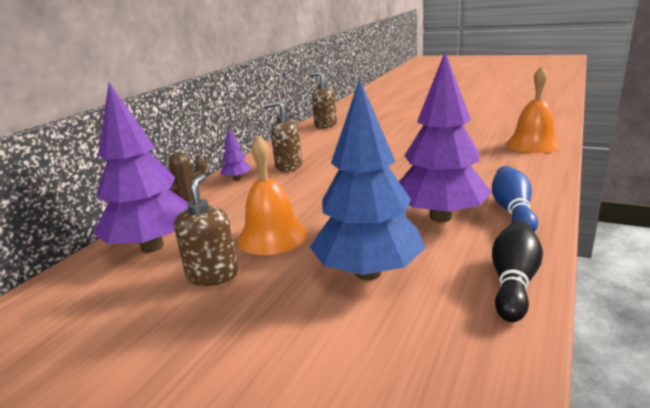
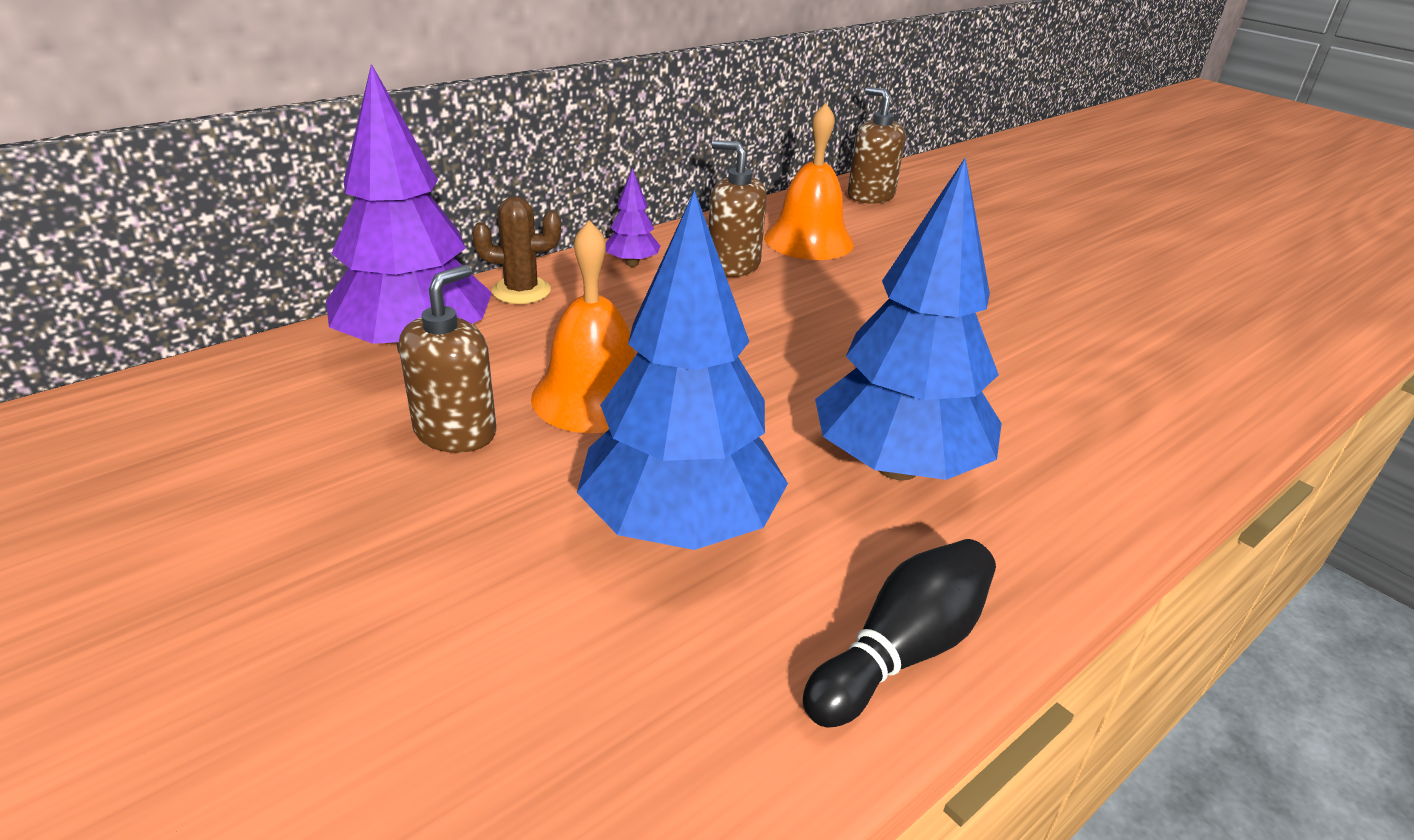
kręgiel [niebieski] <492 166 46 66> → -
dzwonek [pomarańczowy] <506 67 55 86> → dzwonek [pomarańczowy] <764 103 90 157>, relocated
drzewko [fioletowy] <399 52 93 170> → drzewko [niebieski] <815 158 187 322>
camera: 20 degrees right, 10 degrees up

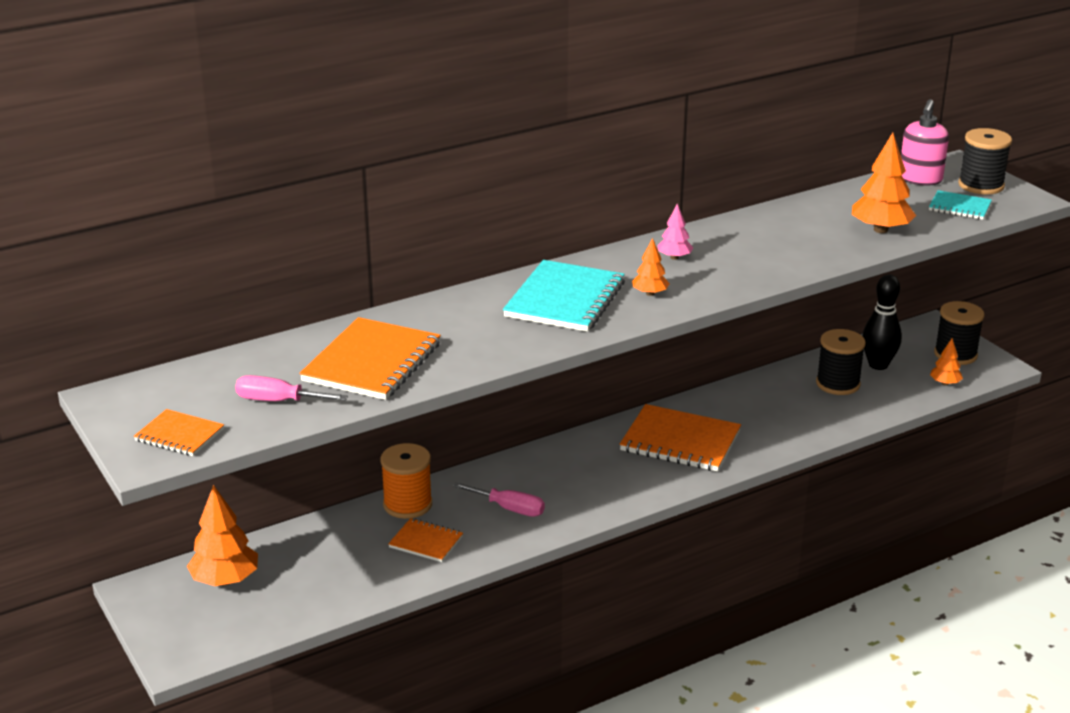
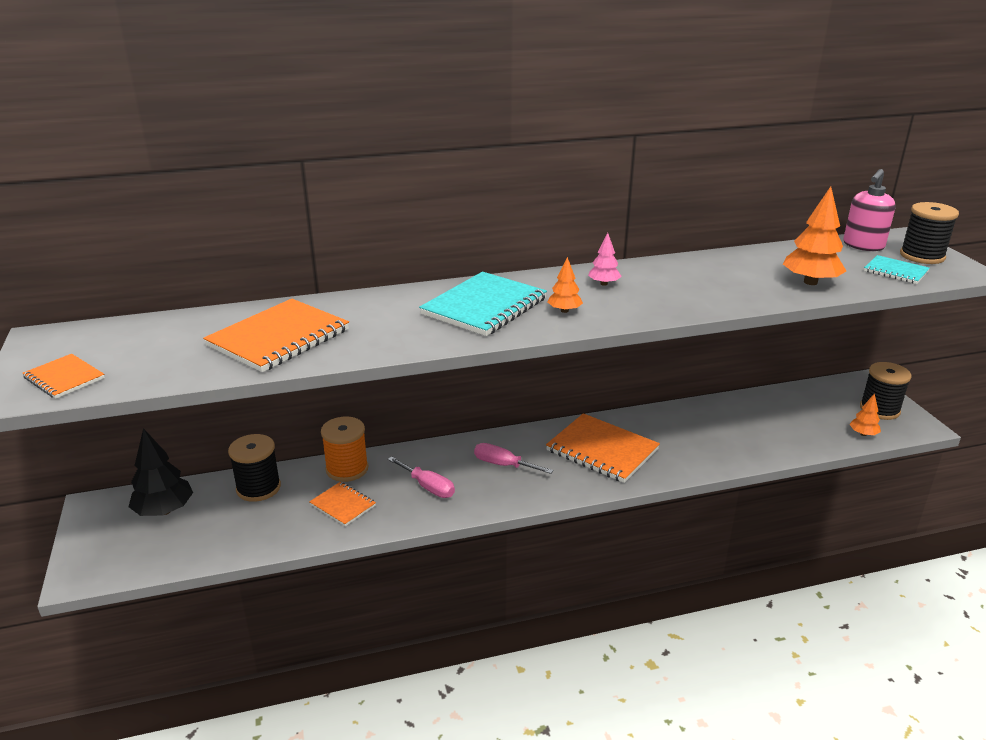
kręgiel [czarny] <862 274 40 96> → -
śrubokręt [różowy] <235 375 113 26> → śrubokręt [różowy] <474 443 79 31>, relocated
szpulka [czarny] <816 329 50 66> → szpulka [czarny] <228 434 53 68>, relocated
drzewko [pomarańczowy] <187 485 71 101> → drzewko [czarny] <129 428 64 88>
camera: 15 degrees right, 0 degrees up

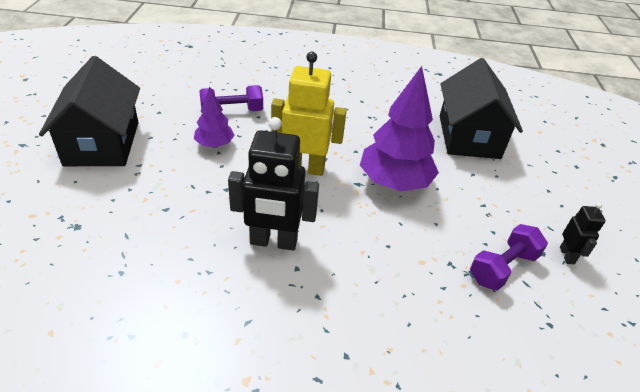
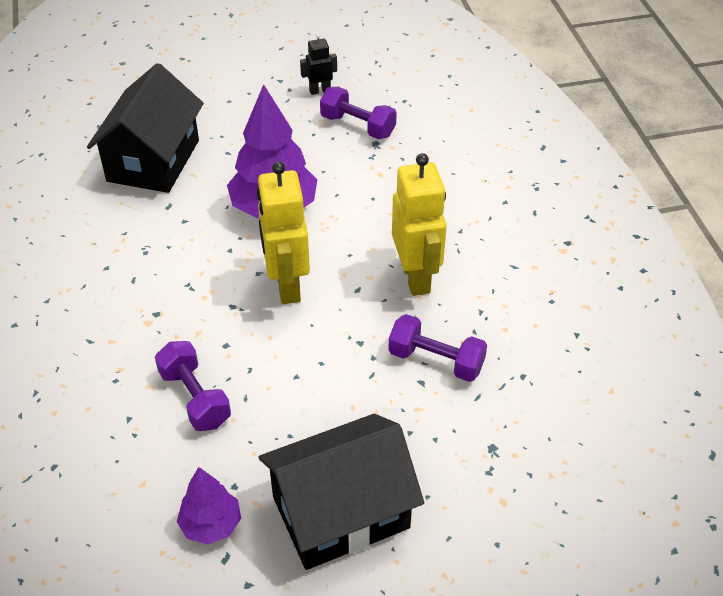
- → hantel [fioletowy] <388 314 99 68>
drzewko [fioletowy] <194 86 41 62> → drzewko [fioletowy] <177 467 64 78>, relocated
robot [czarny] <228 117 91 134> → robot [żółty] <392 153 55 143>
domek [czarny] <440 58 83 101> → domek [czarny] <87 63 117 130>, 60 degrees counterclockwise
camera: 105 degrees left, 5 degrees up

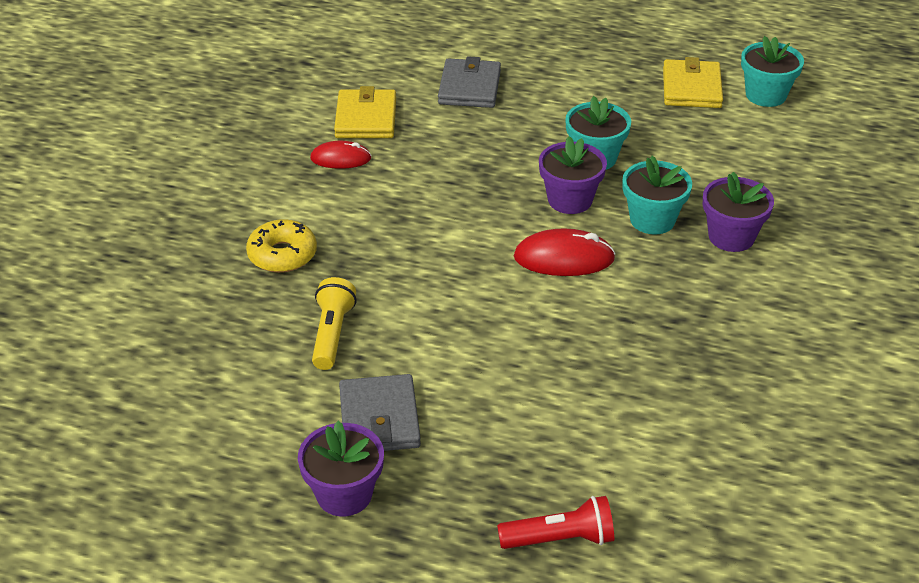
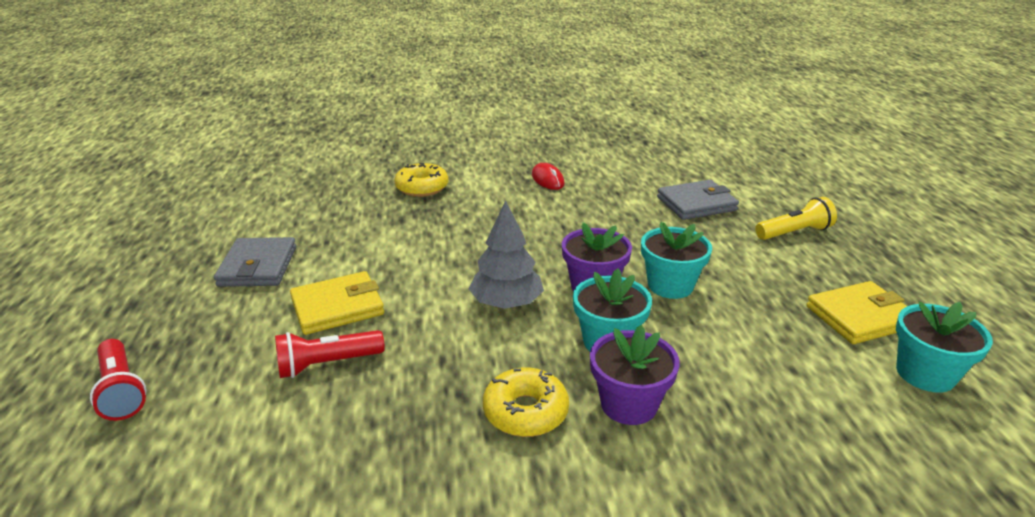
doniczka [fioletowy] <298 421 86 95> → -
- → latarka [czerwony] <275 330 110 48>
- → donut [żółty] <483 367 86 70>
latarka [żółty] <312 277 45 93> → latarka [żółty] <755 197 82 43>, relocated
portfel [żółty] <334 86 62 52> → portfel [żółty] <290 271 94 64>, relocated
myszka [czerwony] <514 228 102 48> → drzewko [szary] <469 200 75 109>
portfel [szary] <339 374 82 77> → portfel [szary] <214 237 82 50>, 60 degrees counterclockwise
camera: 65 degrees right, 10 degrees down

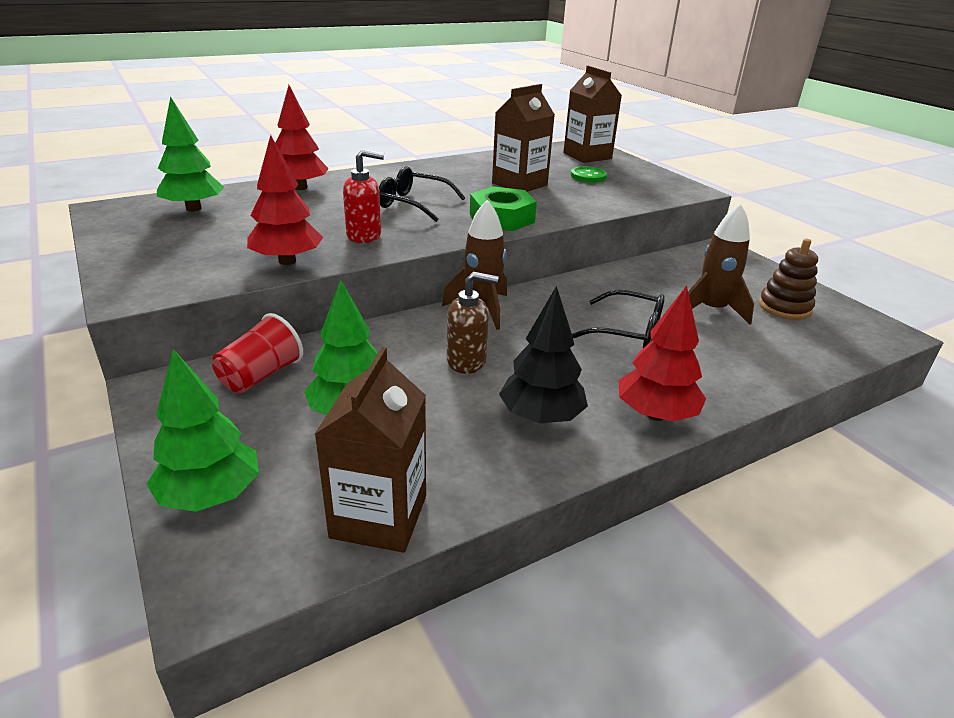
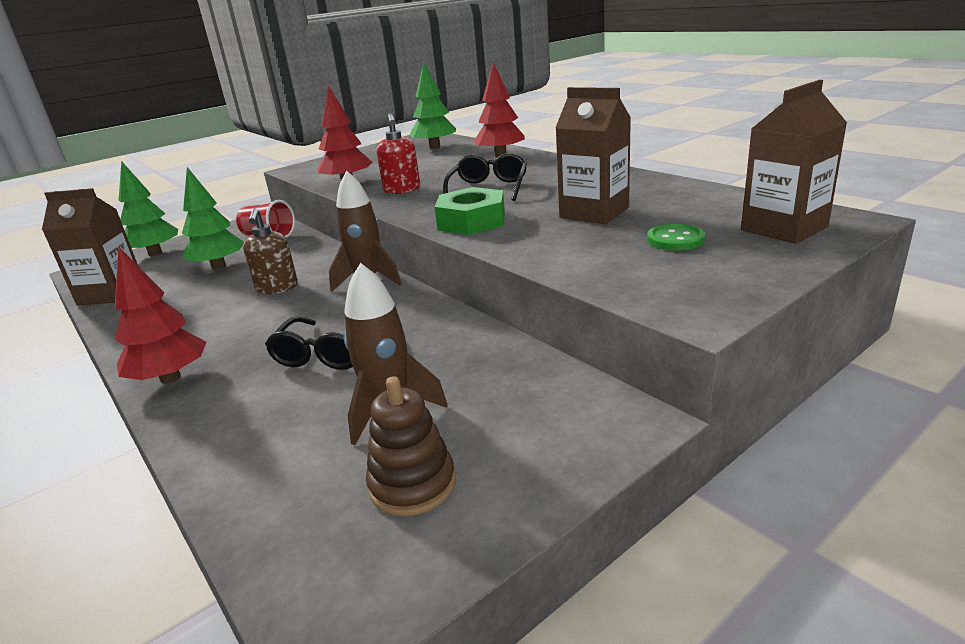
drzewko [czarny] <499 286 89 137> → -
camera: 85 degrees right, 5 degrees down

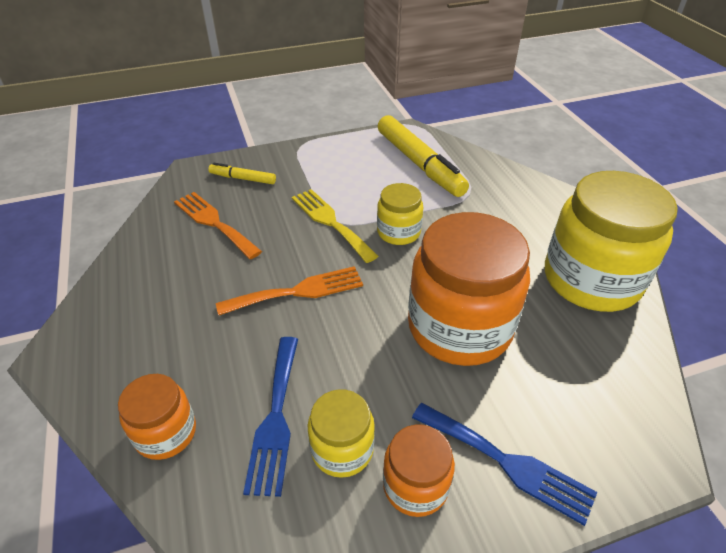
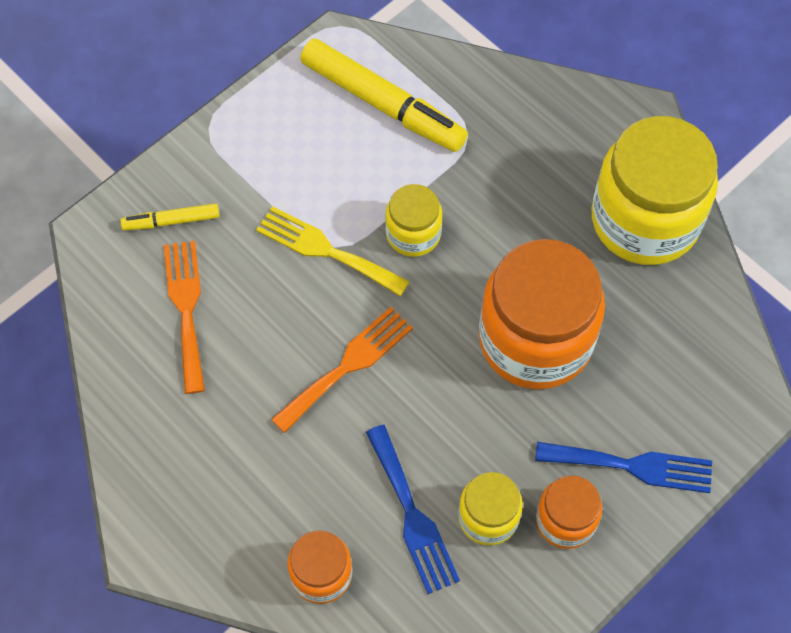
widelec [pomarańczowy] <174 192 88 67> → widelec [pomarańczowy] <164 241 41 153>, 60 degrees clockwise
camera: 25 degrees left, 20 degrees up

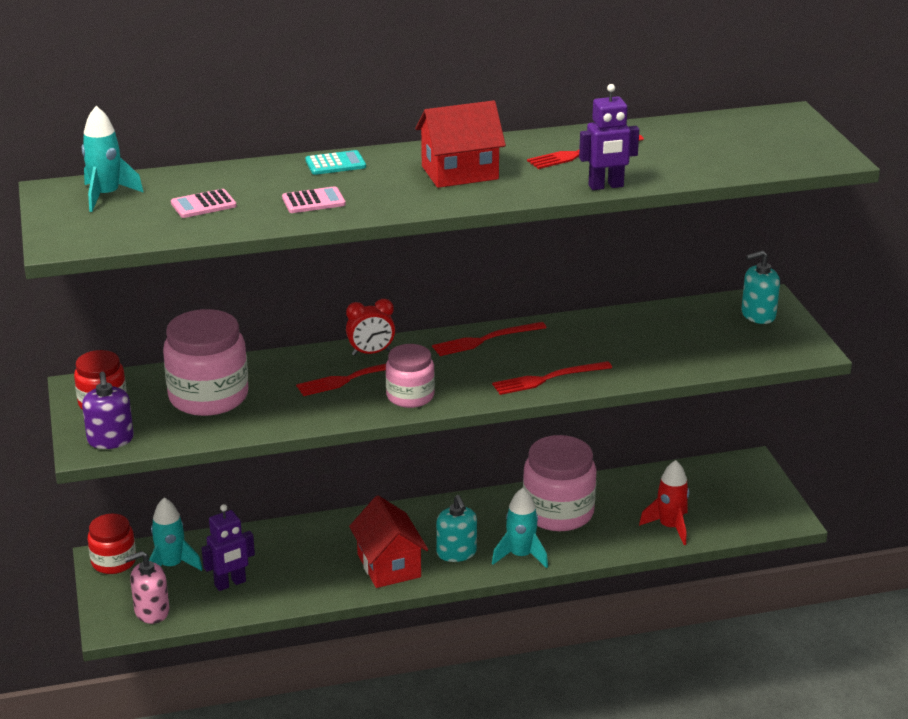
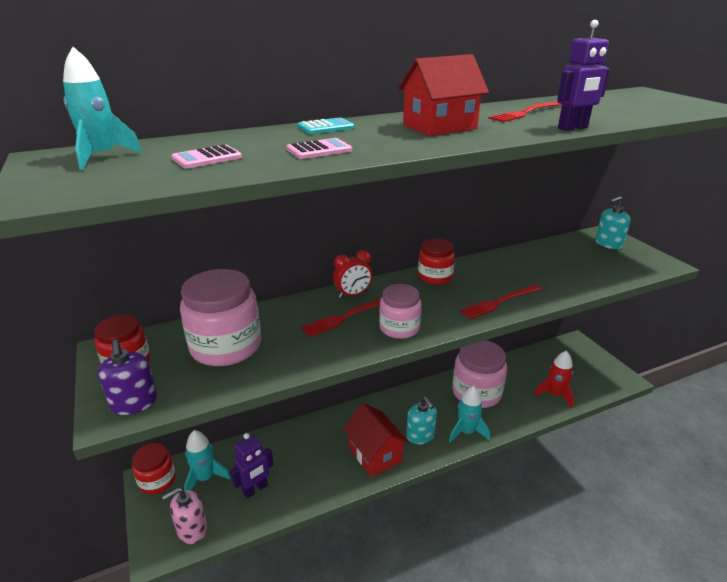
widelec [czerwony] <432 322 115 34> → słoik [czerwony] <418 239 37 46>
camera: 10 degrees left, 0 degrees up

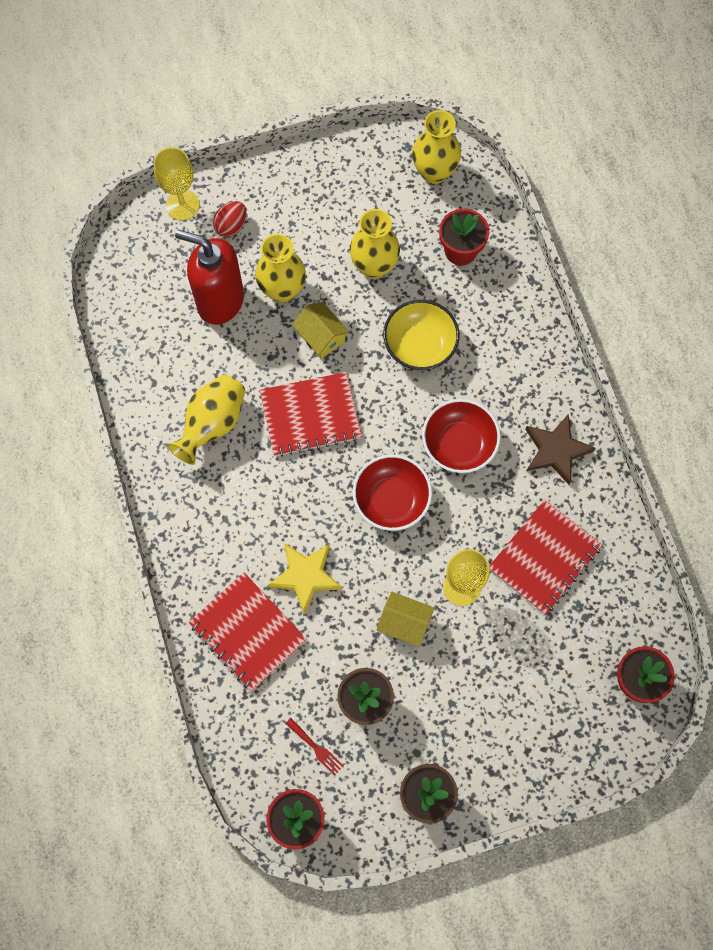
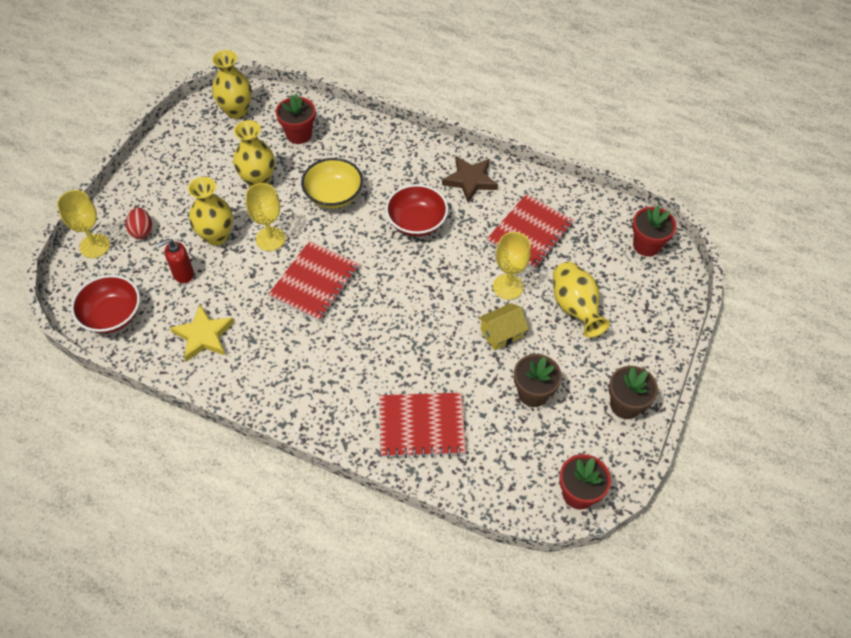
widelec [czerwony] <285 718 58 58> → -
wazon [żółty] <168 374 77 91> → wazon [żółty] <553 262 57 76>, relocated
gwiazda [żółty] <268 543 74 71> → gwiazda [żółty] <170 305 64 57>, relocated
miska [czerwony] <353 455 79 76> → miska [czerwony] <71 275 69 58>, relocated
domek [żółty] <292 302 57 57> → kielich [żółty] <245 183 40 68>
zeszyt [czerwony] <489 500 113 115> → zeszyt [czerwony] <487 194 87 76>, 45 degrees clockwise
dozownik mydła [czerwony] <175 230 69 95> → dozownik mydła [czerwony] <157 239 37 44>, x0.53
camera: 50 degrees left, 15 degrees down

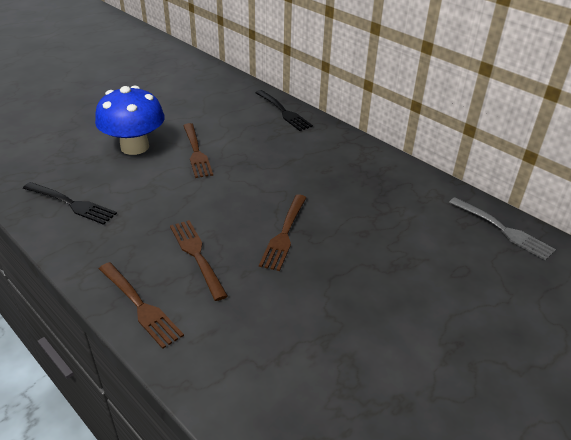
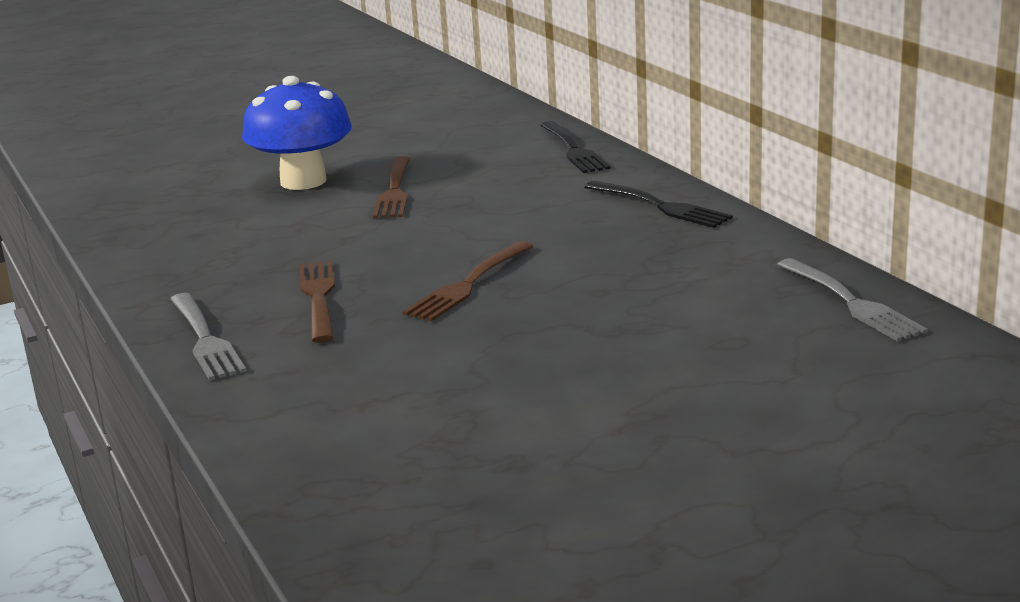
widelec [czarny] <23 182 94 43> → widelec [czarny] <584 181 149 47>, relocated
widelec [brązowy] <99 262 85 87> → widelec [szary] <170 293 77 88>
camera: 20 degrees right, 15 degrees down

